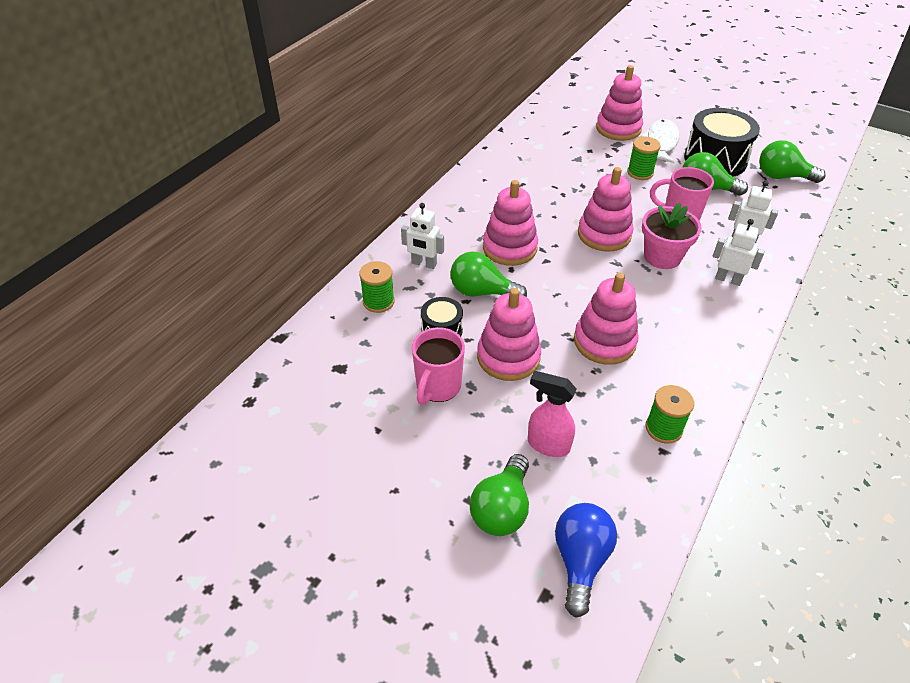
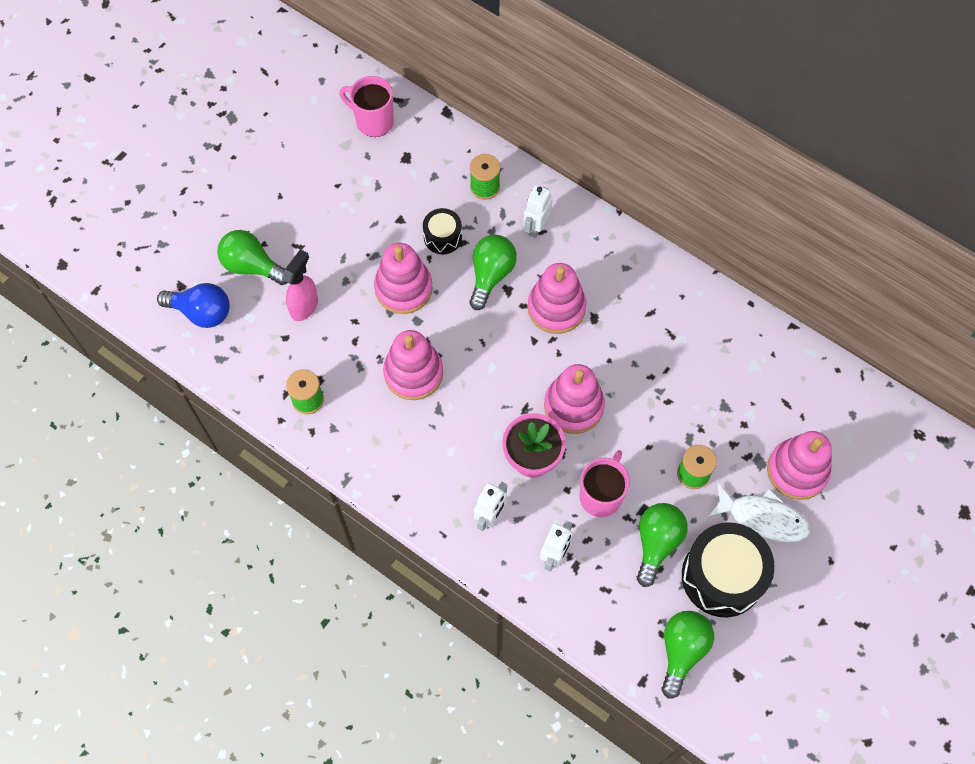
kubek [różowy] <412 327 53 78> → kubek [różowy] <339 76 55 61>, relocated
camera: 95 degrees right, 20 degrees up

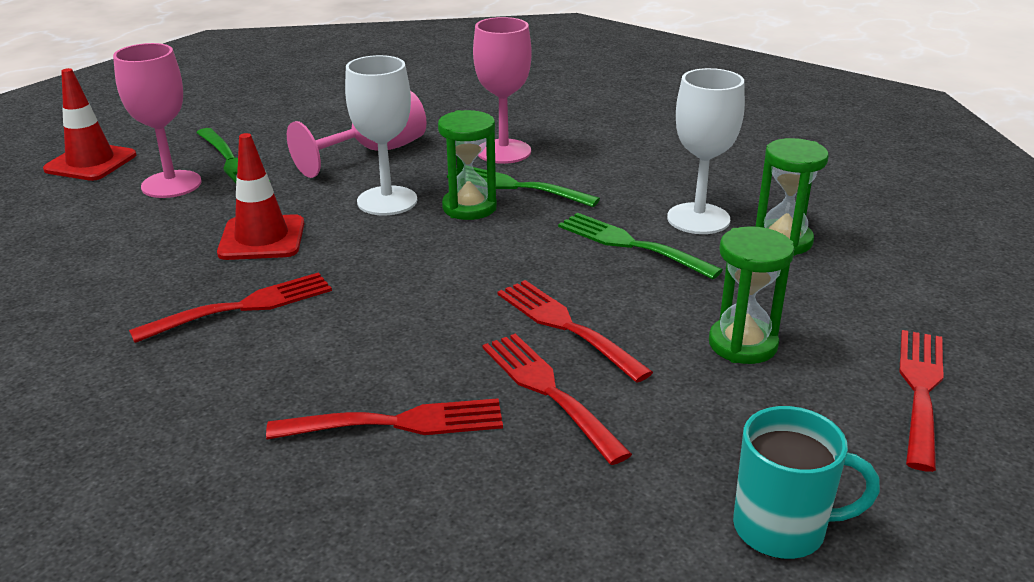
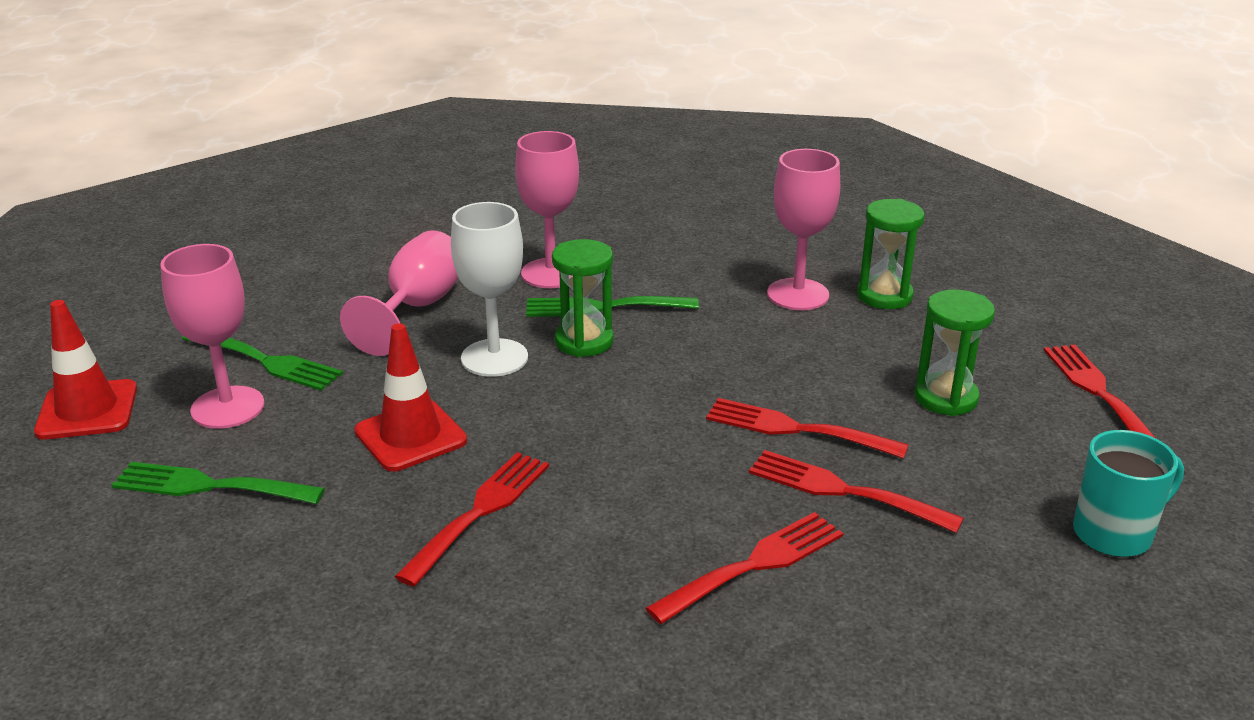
widelec [zielony] <558 213 165 66> → widelec [zielony] <111 462 214 42>, relocated
kielich [biały] <667 68 78 166> → kielich [różowy] <767 149 73 161>
camera: 30 degrees left, 0 degrees up

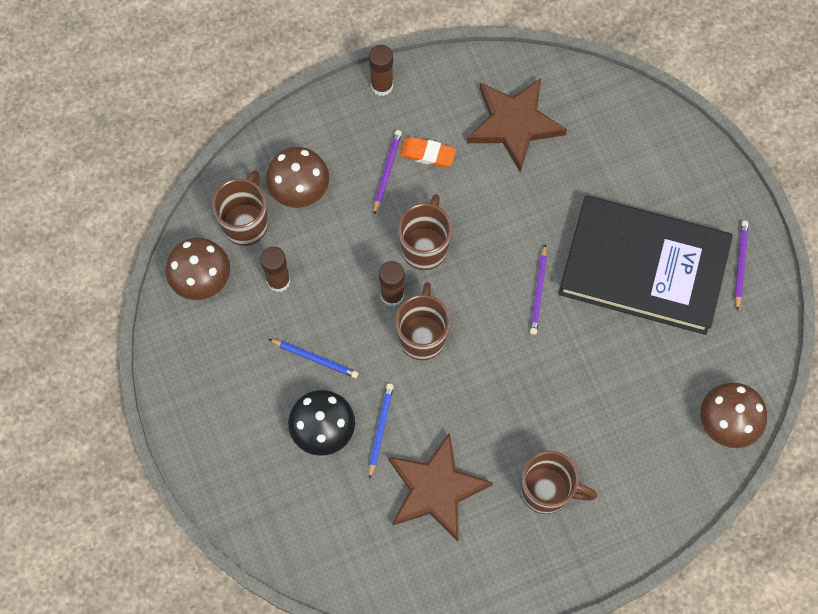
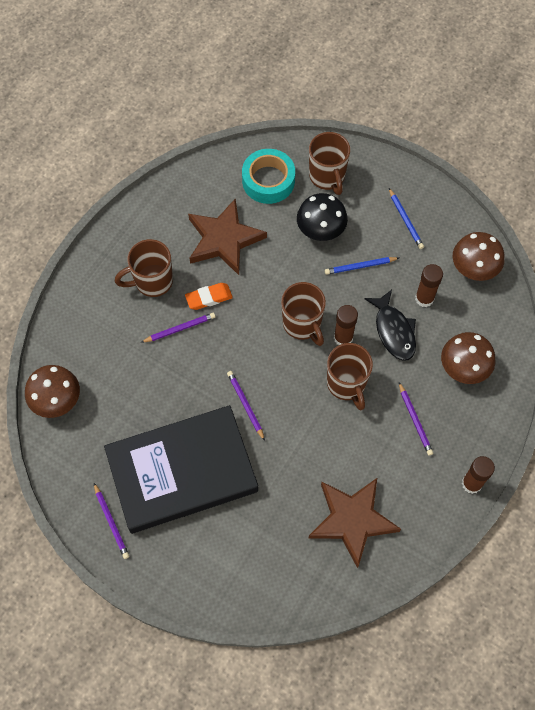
- → ołówek [fioletowy] <141 313 74 30>
- → taśma klejąca [turkusowy] <242 149 53 55>
- → ryba [czarny] <364 290 52 71>
kubek [brązowy] <212 170 56 76> → kubek [brązowy] <309 132 41 63>, relocated
ołówek [niebieski] <369 383 25 97> → ołówek [niebieski] <389 188 35 61>, relocated
gumka do mazania [pomarańczowy] <400 137 56 31> → gumka do mazania [pomarańczowy] <185 283 48 27>, relocated
camera: 145 degrees right, 5 degrees down

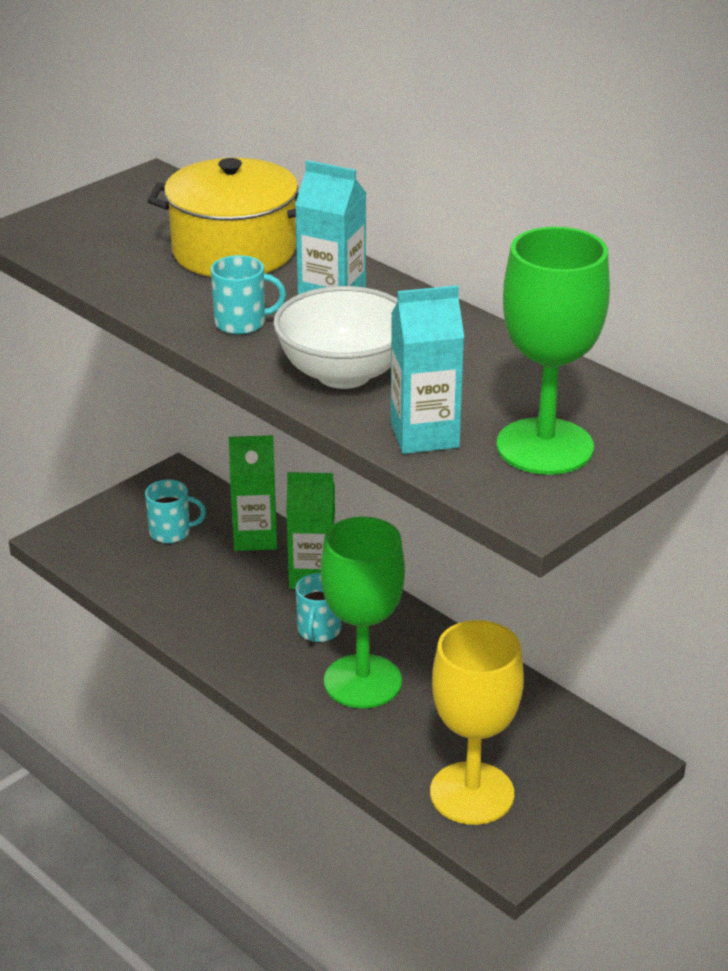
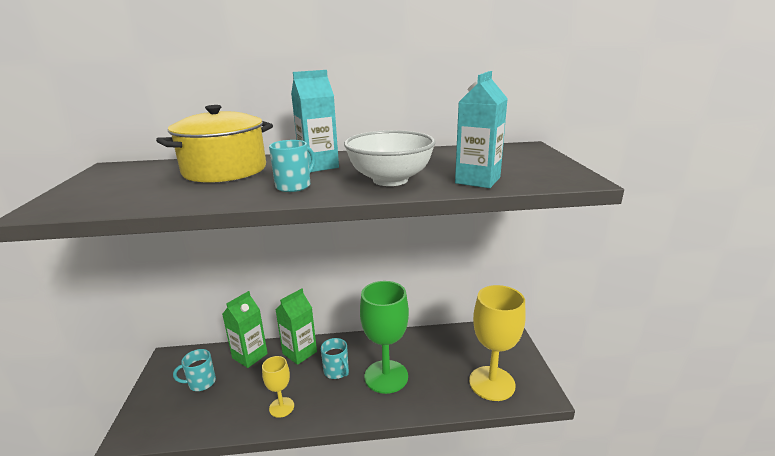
kielich [zielony] <497 227 113 248> → -
- → kielich [żółty] <262 356 32 62>
kubek [turkusowy] <145 479 61 64> → kubek [turkusowy] <173 349 43 42>, 150 degrees counterclockwise
camera: 50 degrees left, 10 degrees down

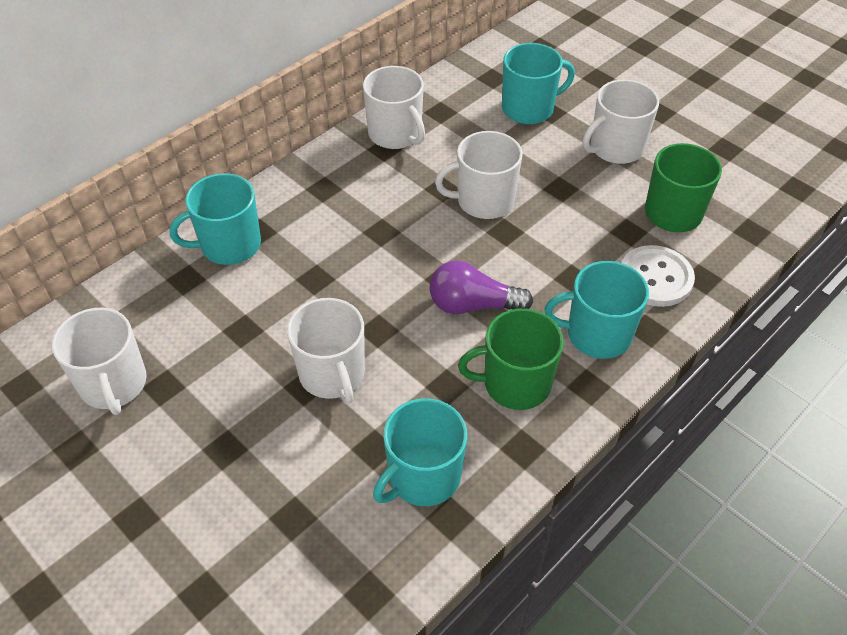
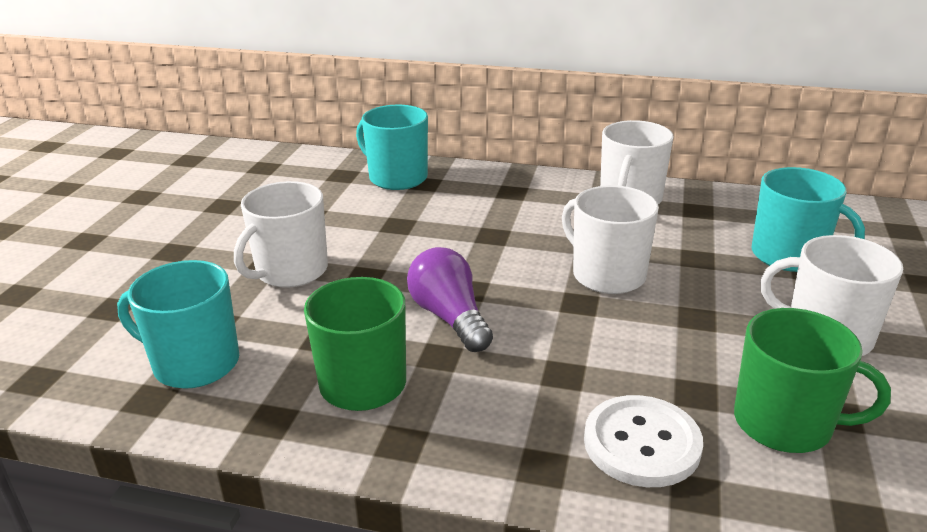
kubek [biały] <52 308 95 107> → -
kubek [turkusowy] <545 261 104 98> → -
camera: 60 degrees right, 20 degrees down

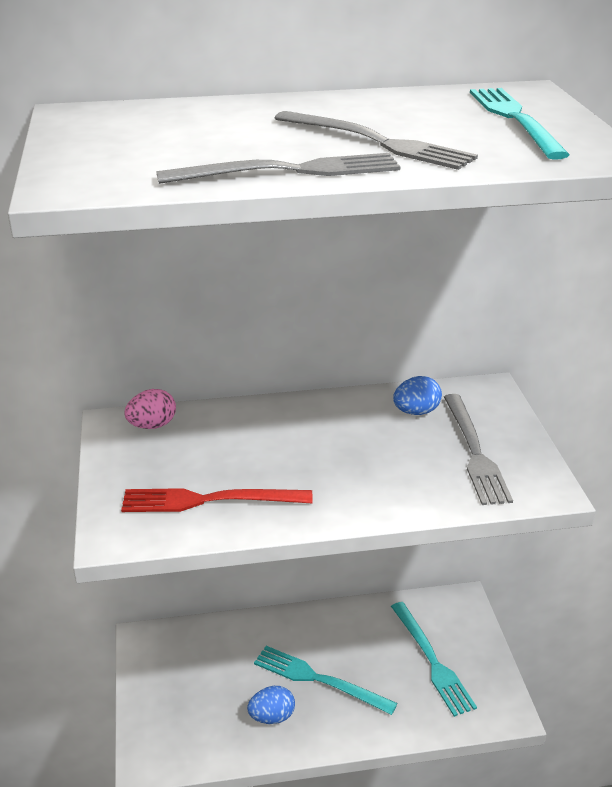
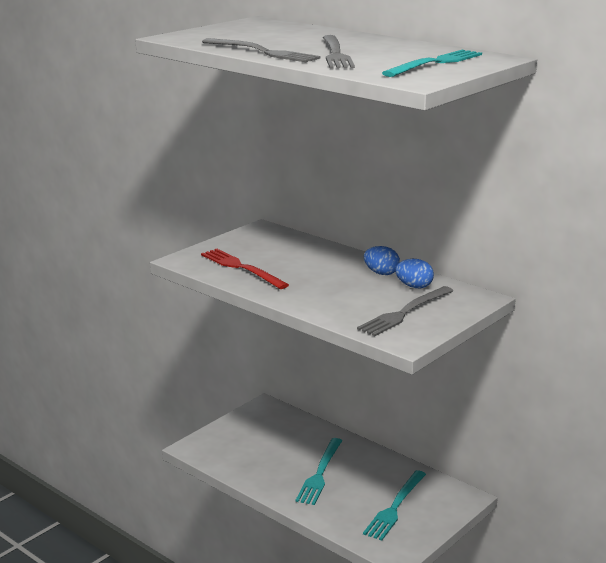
jajko [różowy] <124 389 52 40> → -
jajko [niebieski] <247 686 48 38> → jajko [niebieski] <364 246 36 29>, relocated
widelec [turkusowy] <254 646 144 69> → widelec [turkusowy] <295 438 47 67>, 150 degrees counterclockwise
camera: 50 degrees right, 10 degrees down

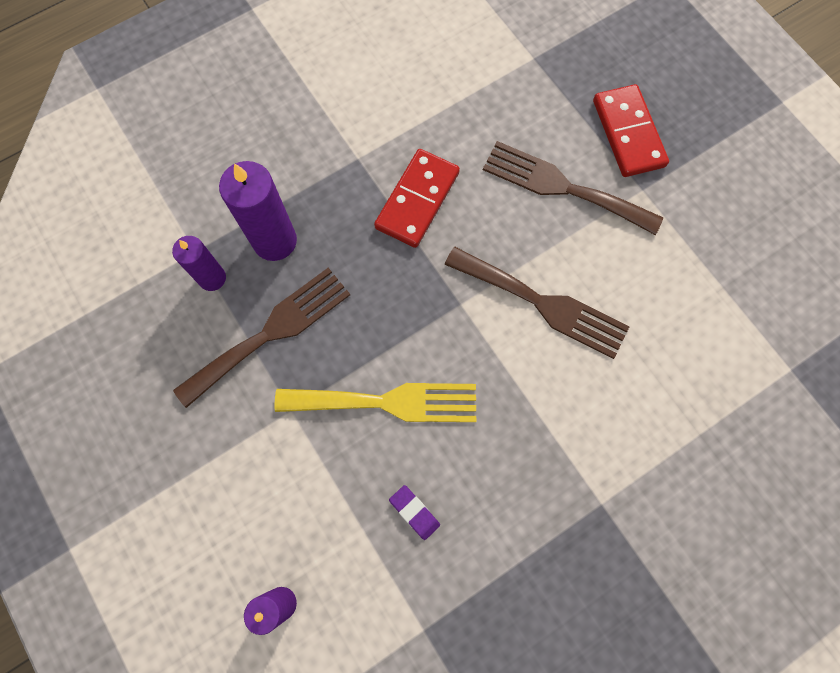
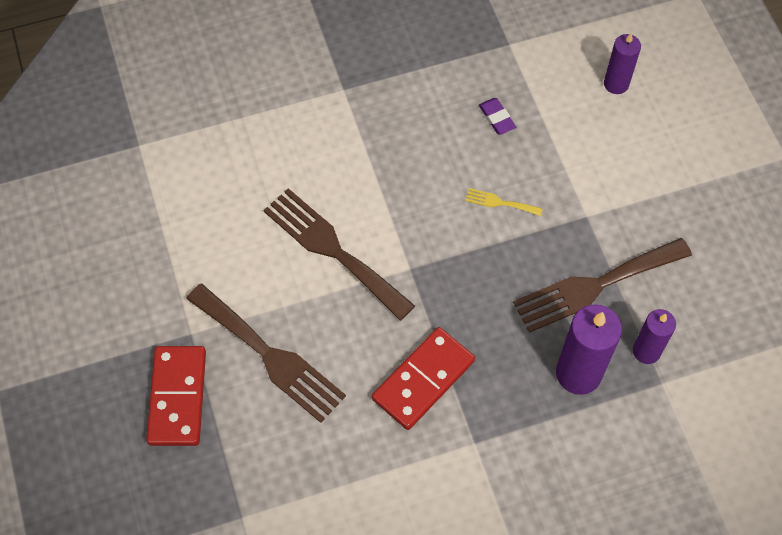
widelec [żółty] <275 383 201 39> → widelec [żółty] <465 188 78 28>, x0.42
camera: 165 degrees left, 10 degrees down

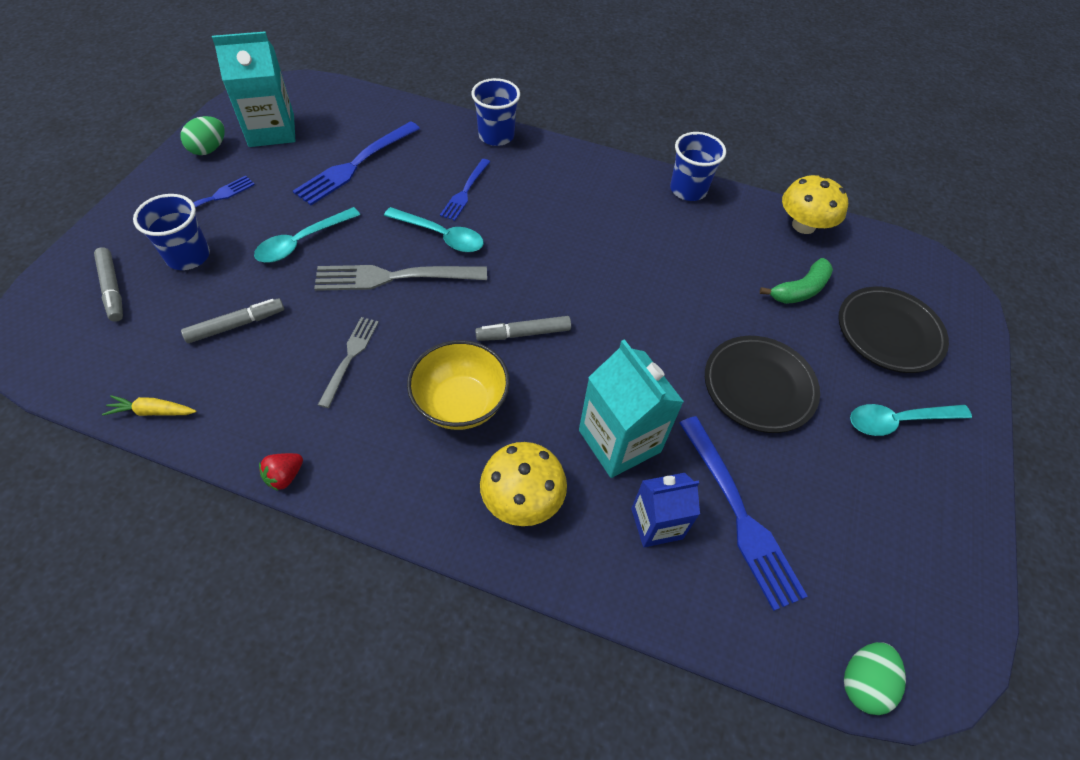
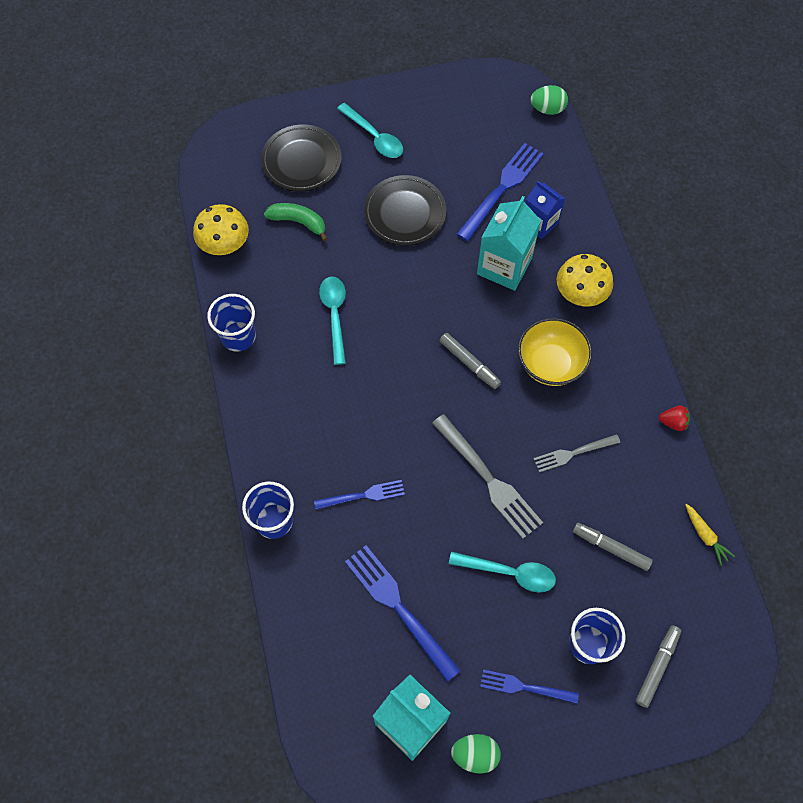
łyżka [turkusowy] <384 207 100 45> → łyżka [turkusowy] <319 277 27 88>, relocated
widelec [niebieski] <293 121 127 84> → widelec [niebieski] <345 545 116 137>, 135 degrees counterclockwise
camera: 120 degrees left, 10 degrees up

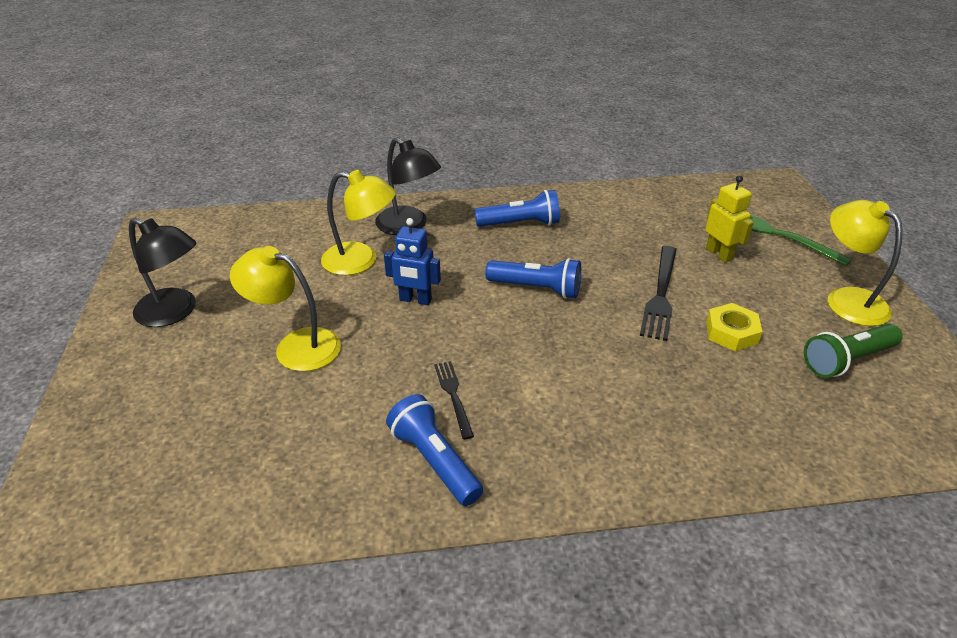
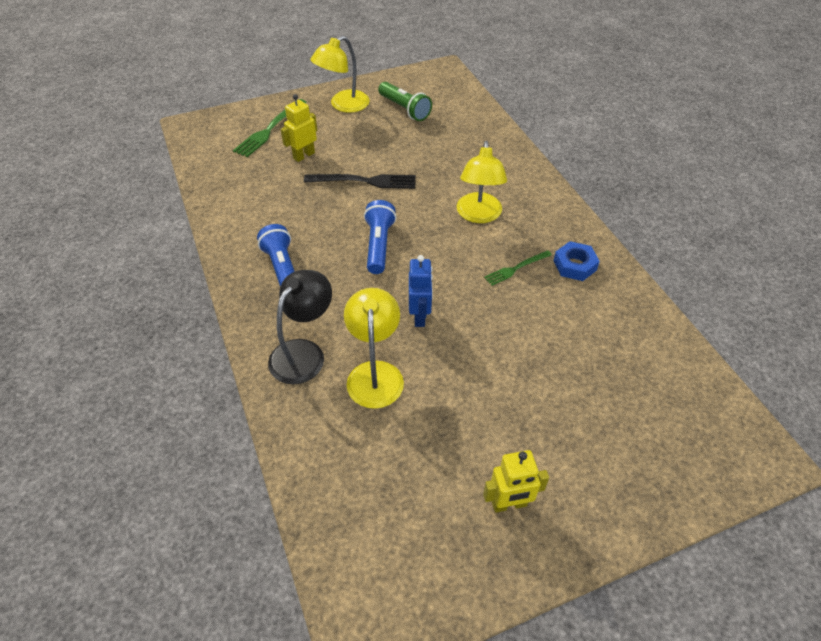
nakrętka [żółty] <706 303 57 48> → -
lampka [żółty] <230 246 111 125> → lampka [żółty] <457 141 50 82>, relocated
lampka [czarny] <129 217 67 110> → robot [żółty] <483 450 66 63>
latarka [niebieski] <386 394 97 112> → nakrętka [niebieski] <553 241 47 40>
widelec [czarny] <434 361 40 79> → widelec [zielony] <484 250 68 36>
camera: 105 degrees left, 10 degrees up

